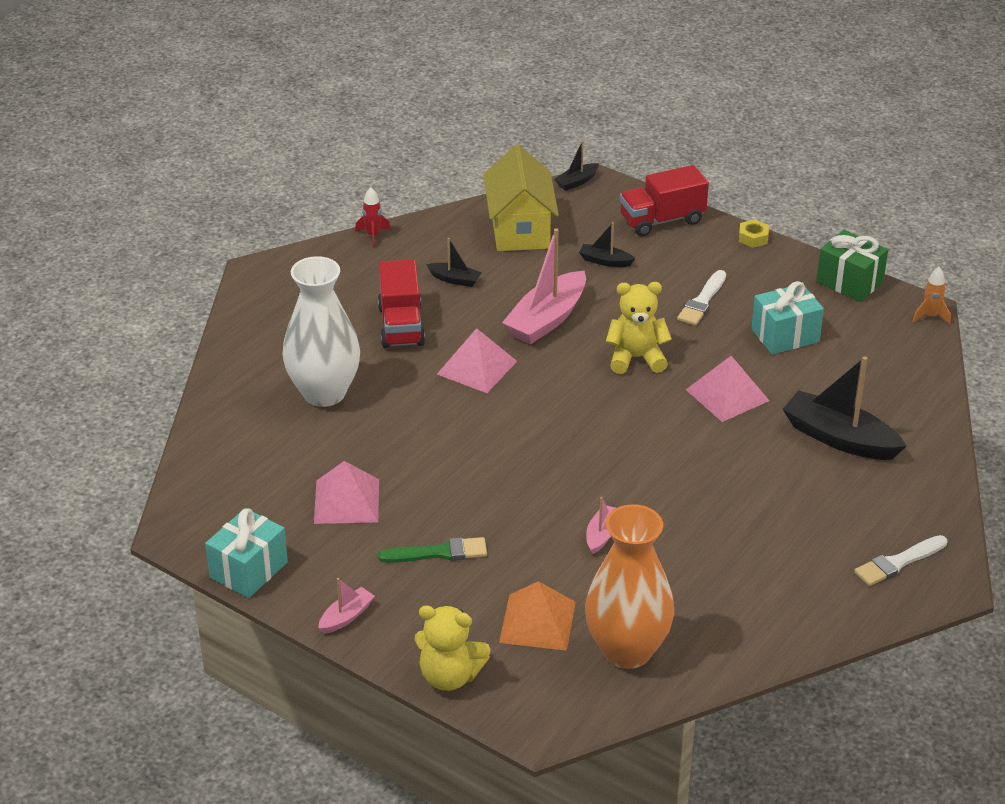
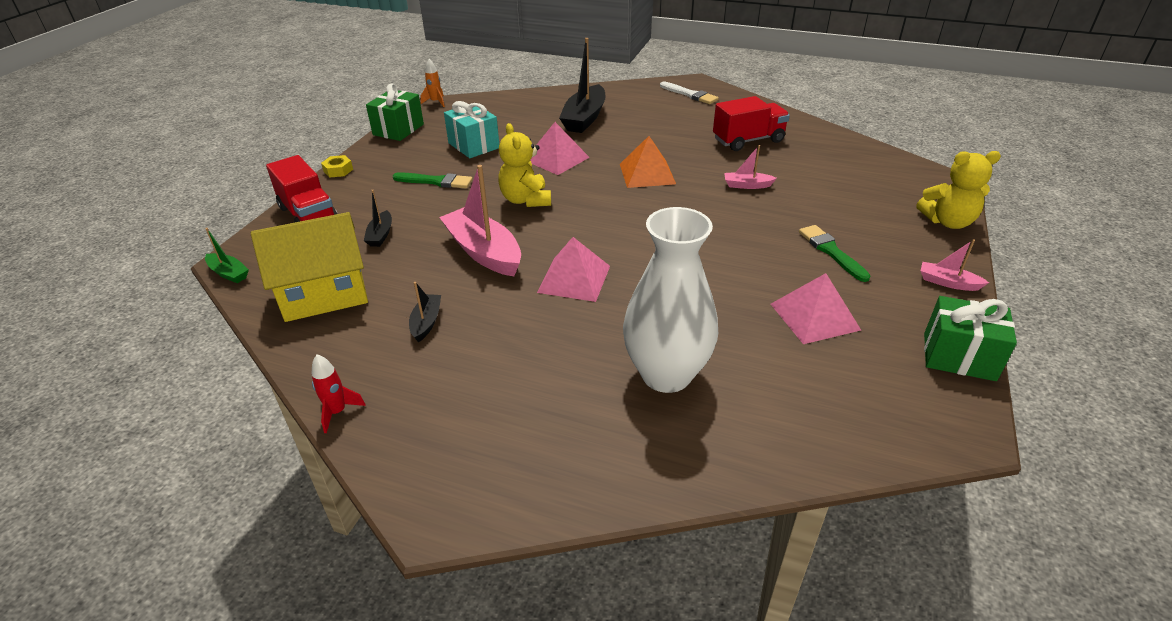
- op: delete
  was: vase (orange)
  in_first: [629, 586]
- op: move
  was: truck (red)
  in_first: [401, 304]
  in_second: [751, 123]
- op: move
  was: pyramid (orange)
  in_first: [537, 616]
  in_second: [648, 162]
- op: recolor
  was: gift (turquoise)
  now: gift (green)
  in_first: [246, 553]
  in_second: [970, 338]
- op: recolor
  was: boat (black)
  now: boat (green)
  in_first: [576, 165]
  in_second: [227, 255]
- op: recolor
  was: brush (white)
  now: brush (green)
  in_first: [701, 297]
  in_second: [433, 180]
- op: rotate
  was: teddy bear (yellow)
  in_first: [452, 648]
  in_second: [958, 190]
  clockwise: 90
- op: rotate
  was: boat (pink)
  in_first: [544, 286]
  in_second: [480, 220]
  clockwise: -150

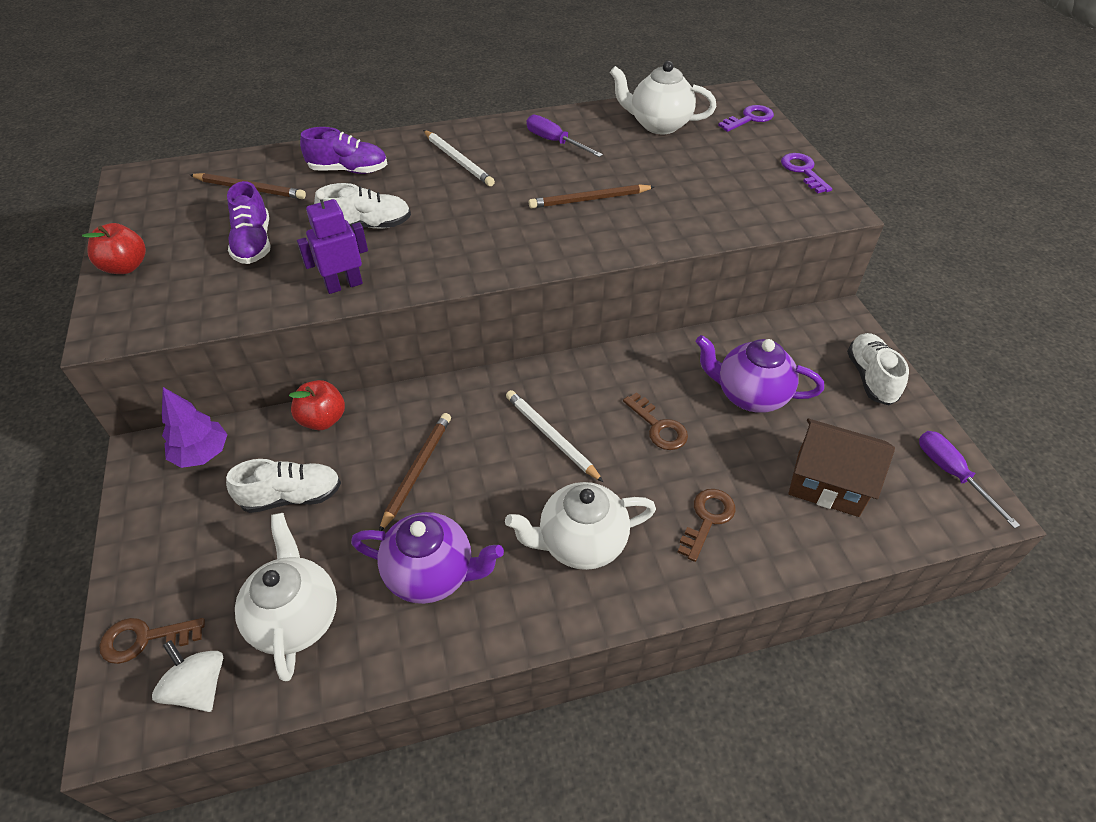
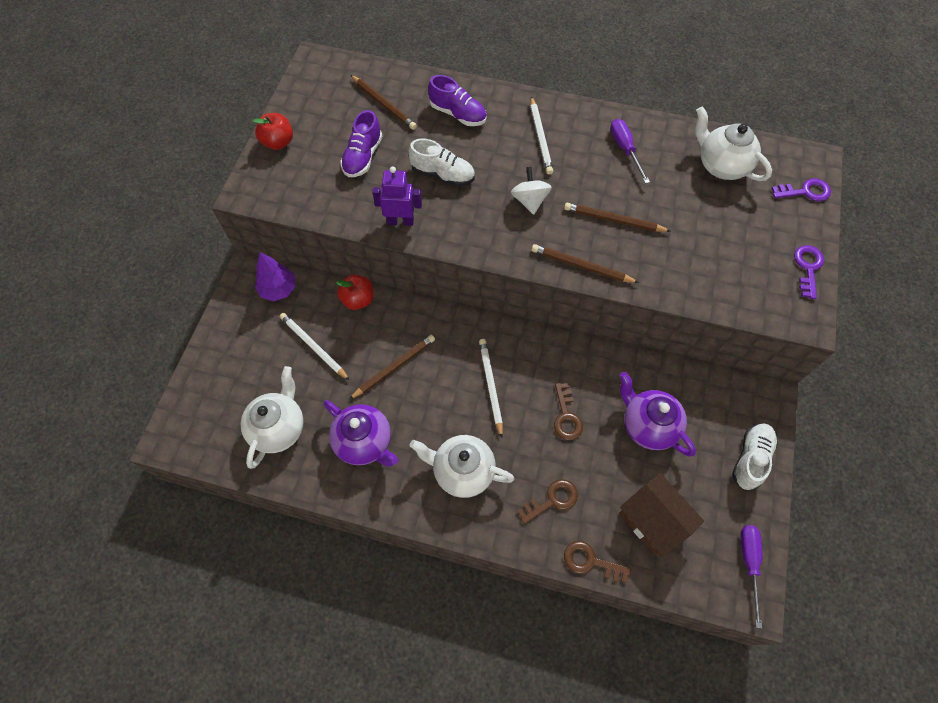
- op: insert
  now: pencil (brown)
  in_second: [585, 263]
- op: move
  was: key (brown)
  in_first: [152, 641]
  in_second: [597, 562]
- op: move
  was: spinning top (white)
  in_first: [187, 676]
  in_second: [531, 191]
- op: replace
  was: shoe (white)
  now: pencil (white)
  in_first: [283, 486]
  in_second: [315, 347]

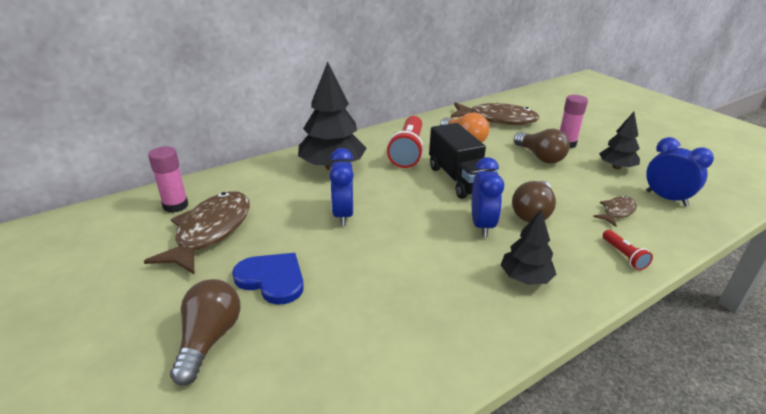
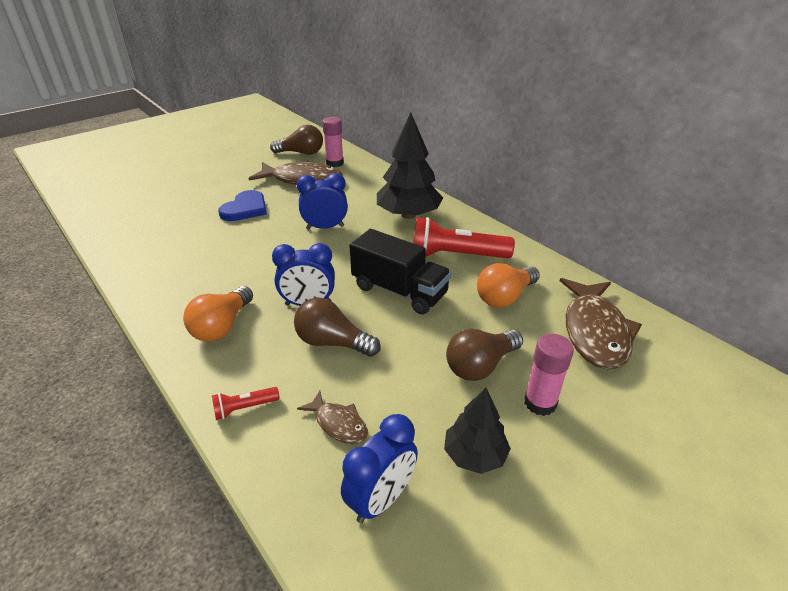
- op: move
  was: light bulb (brown)
  in_first: [205, 332]
  in_second: [296, 140]
- op: replace
  was: tree (black)
  now: light bulb (orange)
  in_first: [528, 247]
  in_second: [218, 314]
- op: rotate
  was: truck (black)
  in_first: [463, 161]
  in_second: [400, 271]
  clockwise: -120

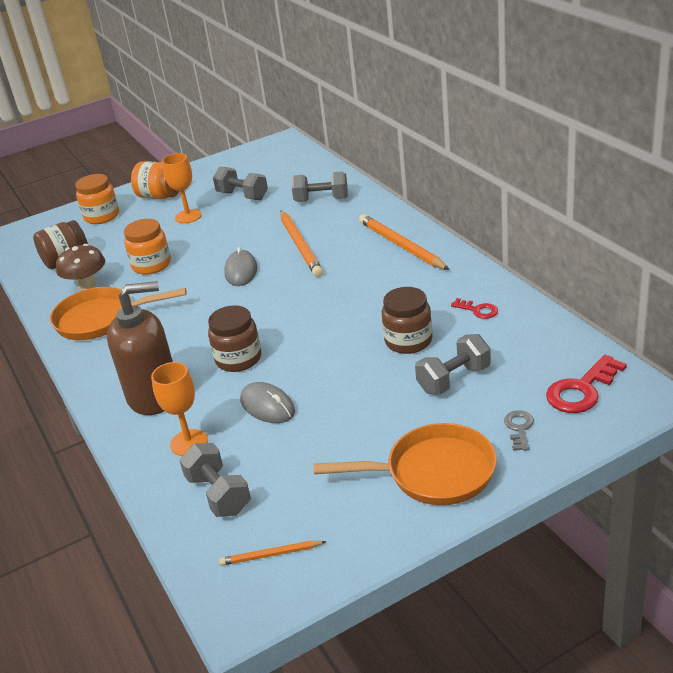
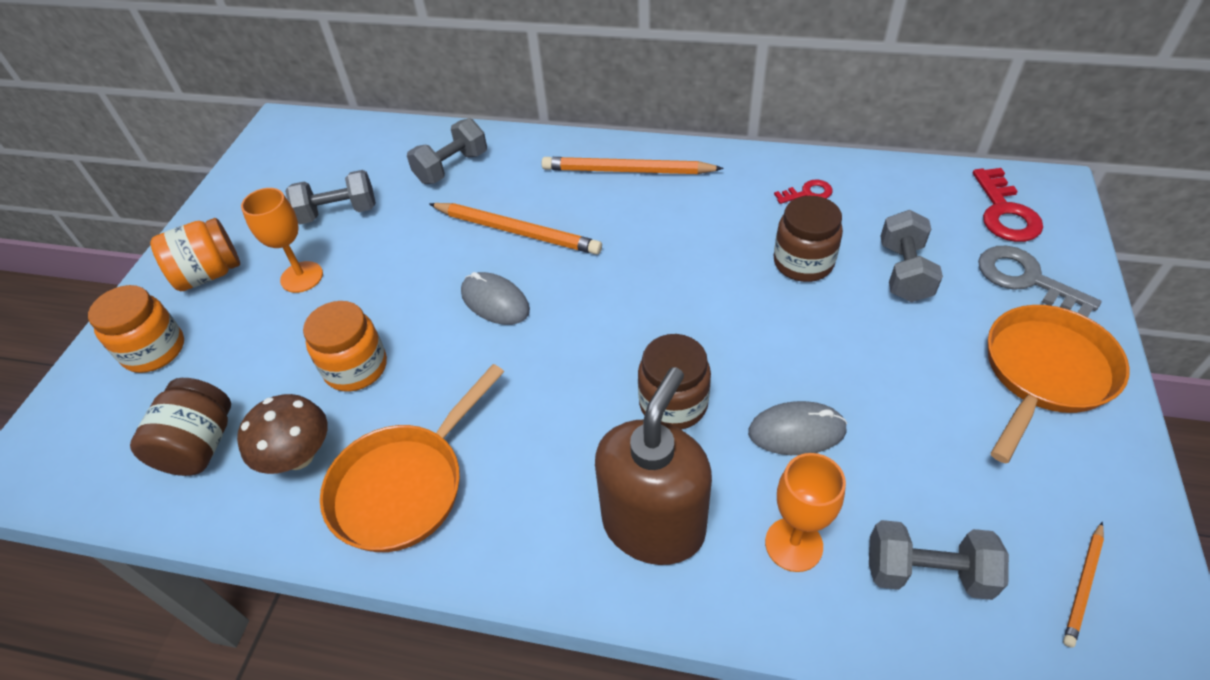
- op: resize
  was: key (grey)
  in_first: [519, 430]
  in_second: [1040, 281]
  ratio: 1.77

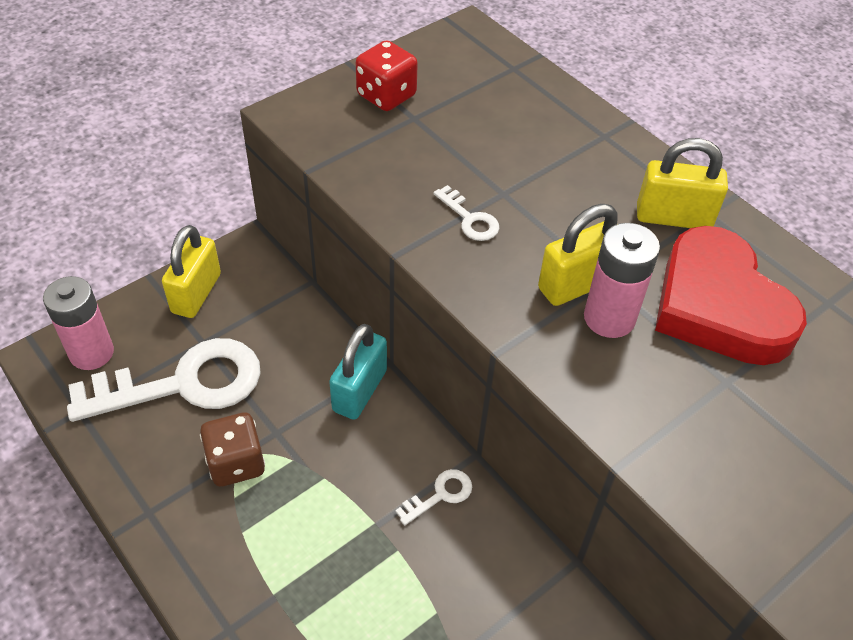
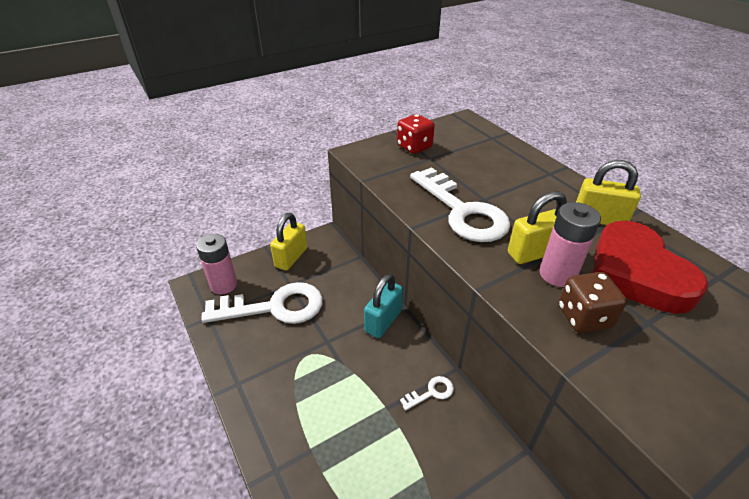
- op: move
  was: dice (brown)
  in_first: [232, 449]
  in_second: [592, 302]
- op: resize
  was: key (white)
  in_first: [467, 213]
  in_second: [460, 204]
  ratio: 2.42

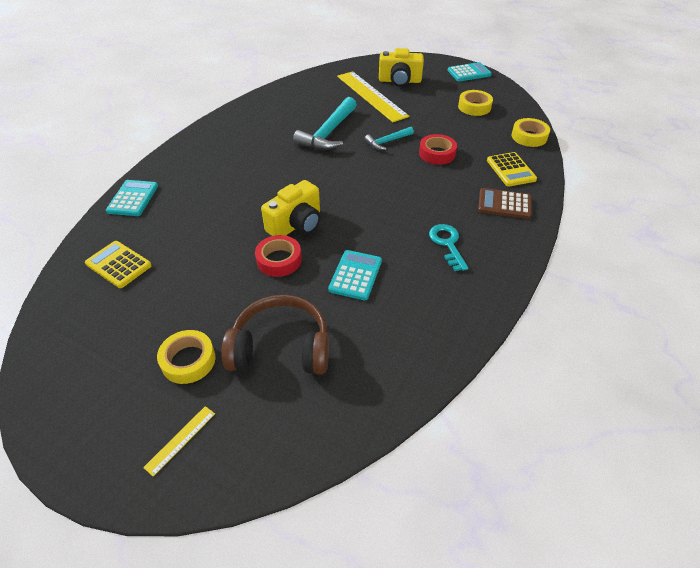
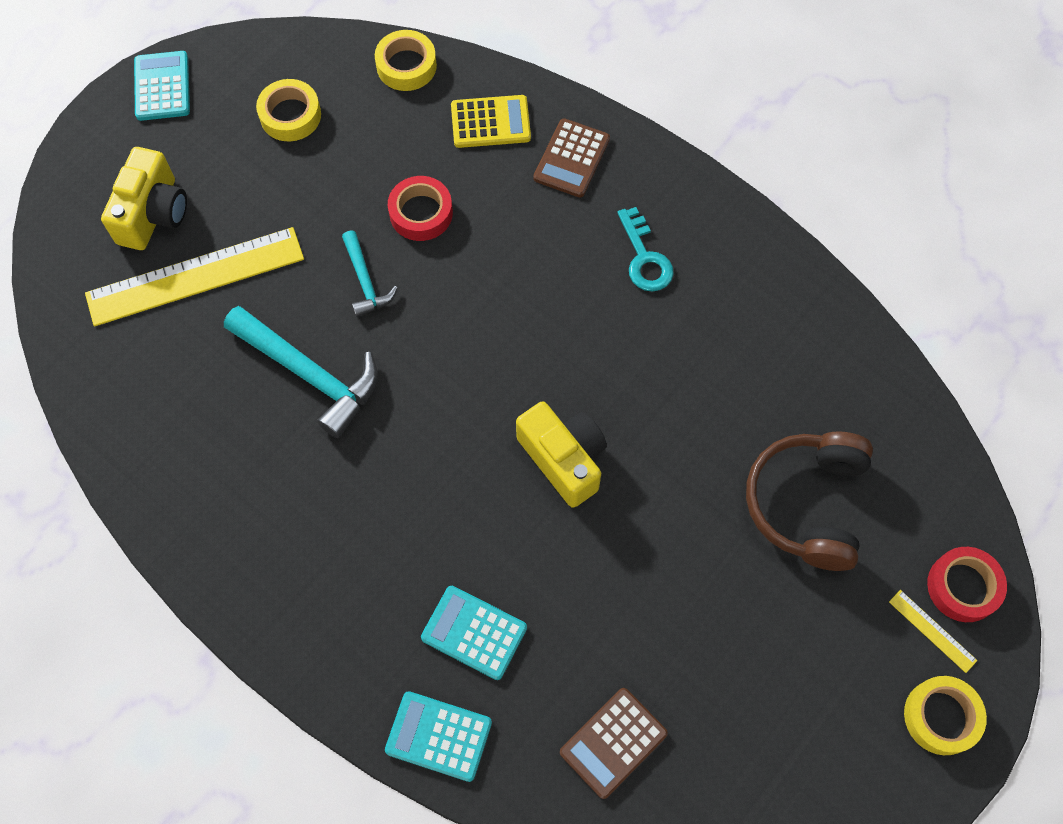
- op: move
  was: tape (yellow)
  in_first: [186, 357]
  in_second: [945, 715]
- op: move
  was: tape (red)
  in_first: [278, 256]
  in_second: [967, 584]
- op: move
  was: calculator (turquoise)
  in_first: [355, 275]
  in_second: [474, 633]
- op: recolor
  was: calculator (yellow)
  now: calculator (brown)
  in_first: [118, 264]
  in_second: [614, 743]
- op: rotate
  was: key (turquoise)
  in_first: [448, 247]
  in_second: [645, 249]
  clockwise: -105

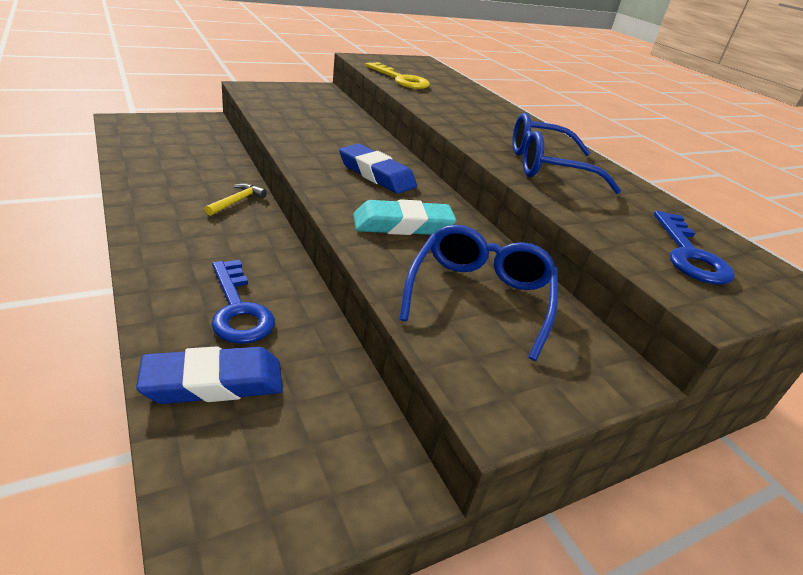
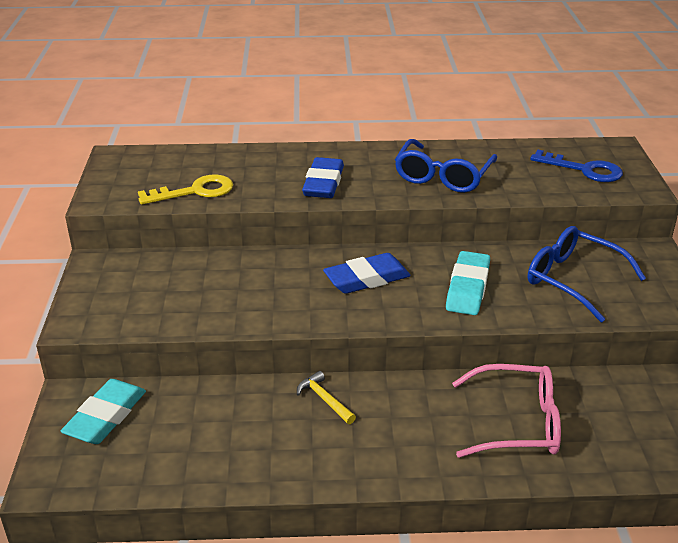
- op: insert
  now: eraser (turquoise)
  in_second: [103, 411]
- op: move
  was: eraser (blue)
  in_first: [209, 375]
  in_second: [323, 177]
- op: replace
  was: key (blue)
  now: glasses (pink)
  in_first: [243, 302]
  in_second: [506, 411]

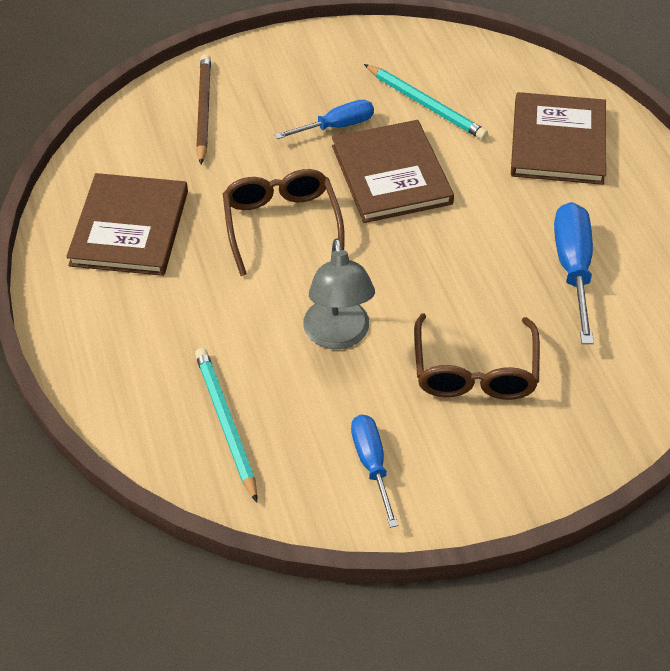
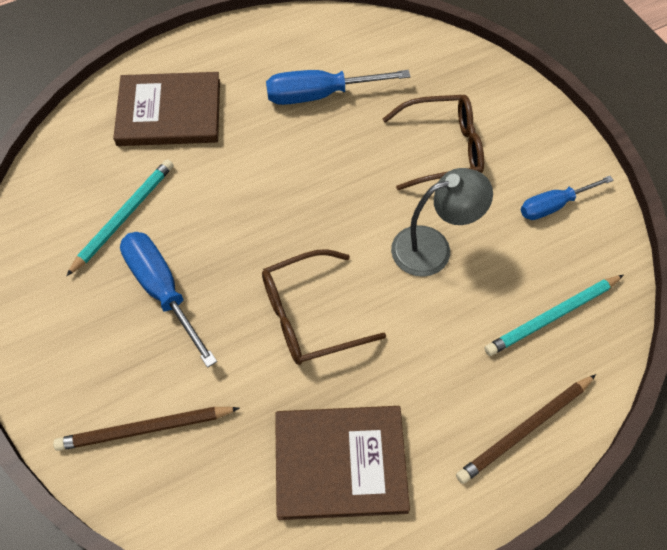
- op: delete
  was: book (brown)
  in_first: [393, 171]
- op: insert
  now: pencil (brown)
  in_second: [526, 429]
- op: resize
  was: screwdriver (blue)
  in_first: [324, 119]
  in_second: [168, 300]
  ratio: 1.52

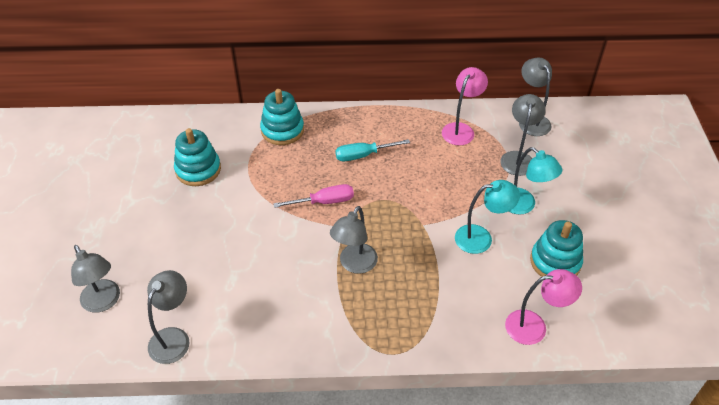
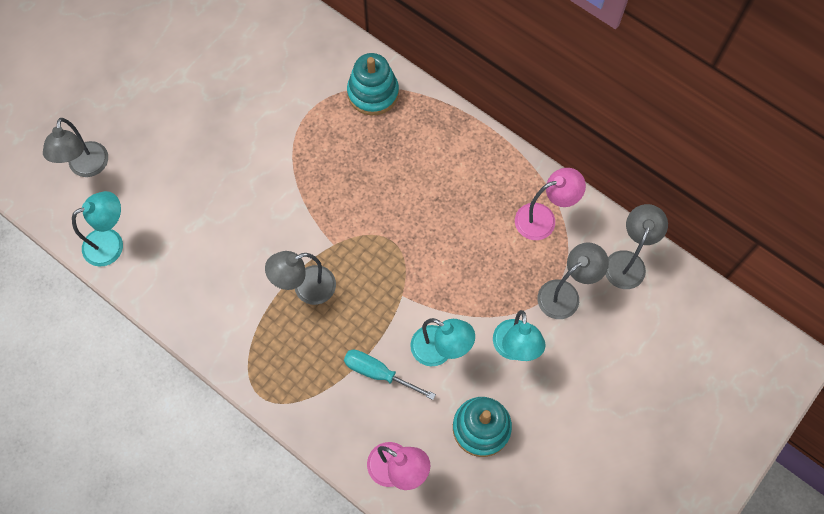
- op: delete
  was: stacking toy (turquoise)
  in_first: [197, 157]
- op: delete
  was: screwdriver (pink)
  in_first: [313, 196]
- op: move
  was: screwdriver (turquoise)
  in_first: [372, 150]
  in_second: [390, 375]
- op: recolor
  was: lamp (grey)
  now: lamp (turquoise)
  in_first: [168, 317]
  in_second: [97, 229]

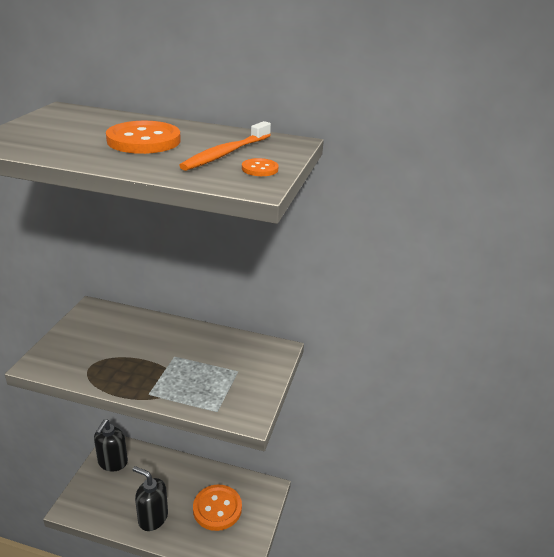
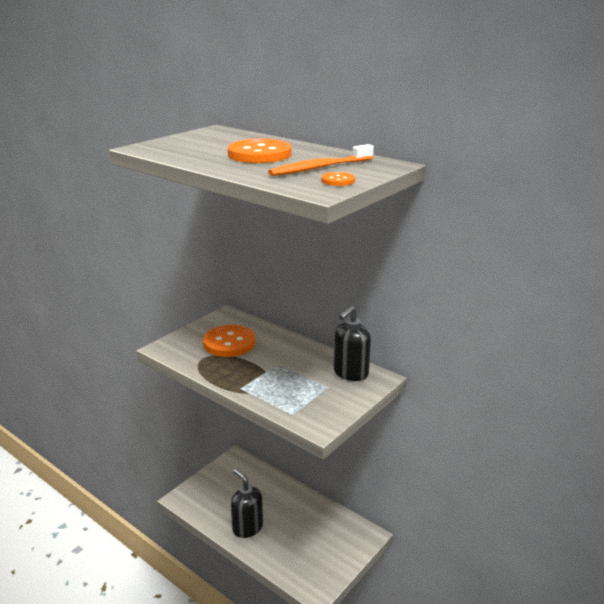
- op: move
  was: soap dispenser (black)
  in_first: [111, 445]
  in_second: [352, 343]
- op: move
  was: button (orange)
  in_first: [217, 507]
  in_second: [229, 341]

